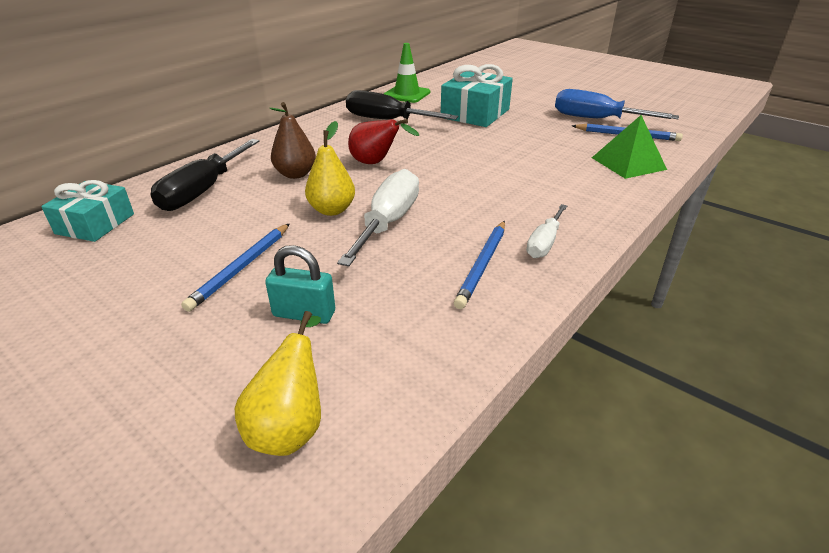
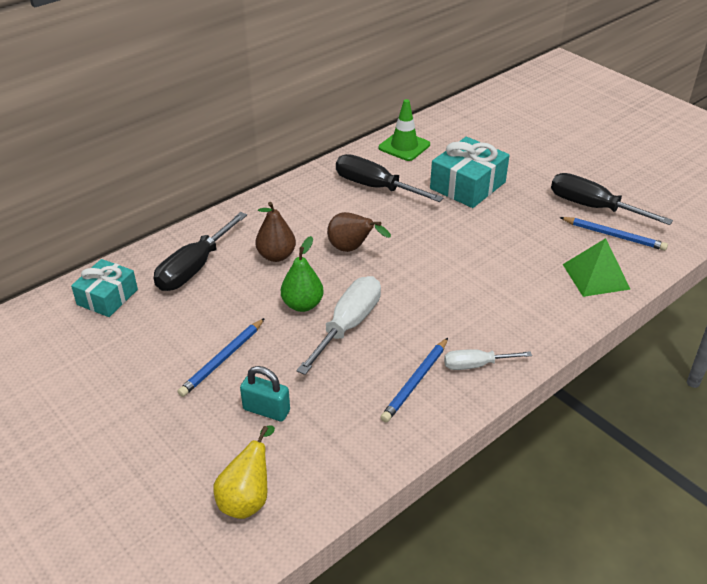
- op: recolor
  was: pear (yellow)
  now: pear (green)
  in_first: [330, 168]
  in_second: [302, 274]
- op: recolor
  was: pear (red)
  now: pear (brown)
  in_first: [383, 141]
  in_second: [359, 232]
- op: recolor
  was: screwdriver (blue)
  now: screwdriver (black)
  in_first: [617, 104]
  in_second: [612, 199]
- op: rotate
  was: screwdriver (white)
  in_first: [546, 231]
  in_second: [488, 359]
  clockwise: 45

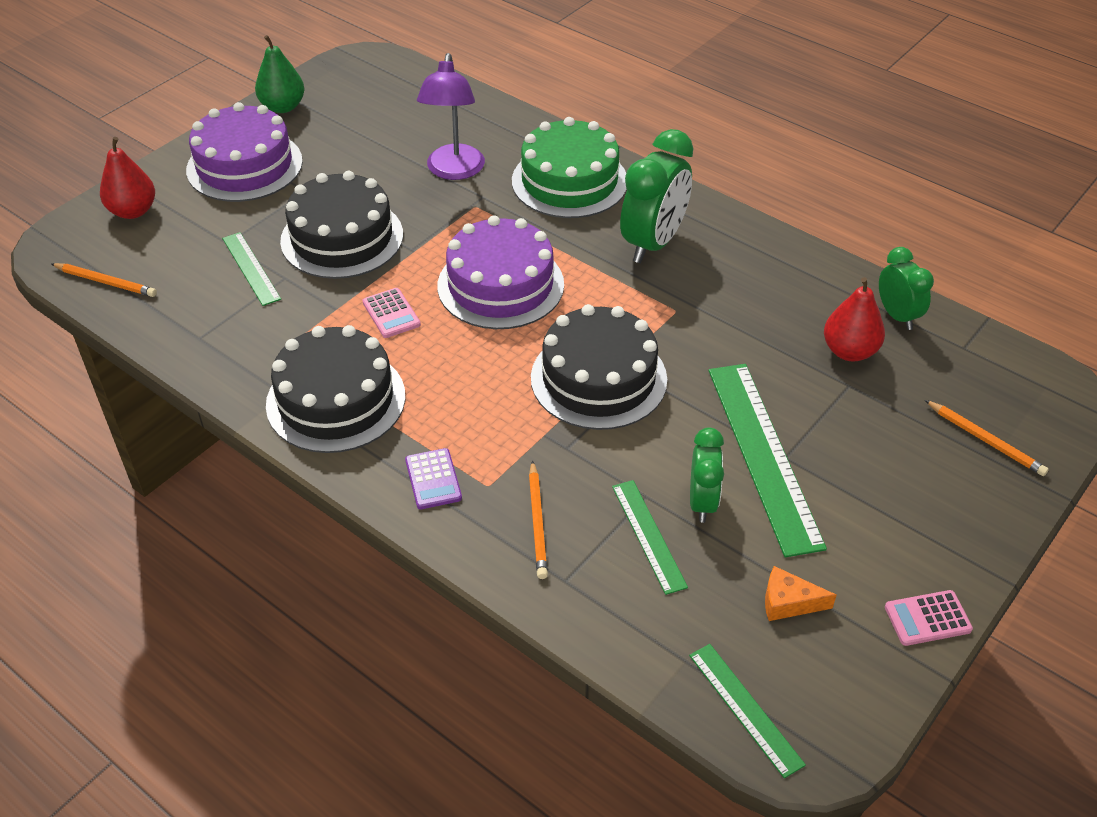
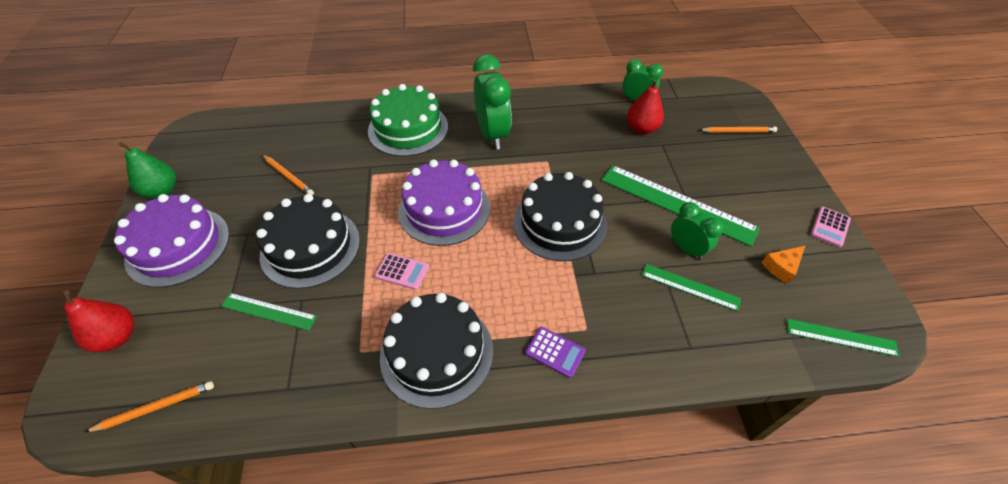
- op: delete
  was: lamp (purple)
  in_first: [451, 116]
- op: move
  was: pencil (orange)
  in_first: [538, 519]
  in_second: [288, 175]

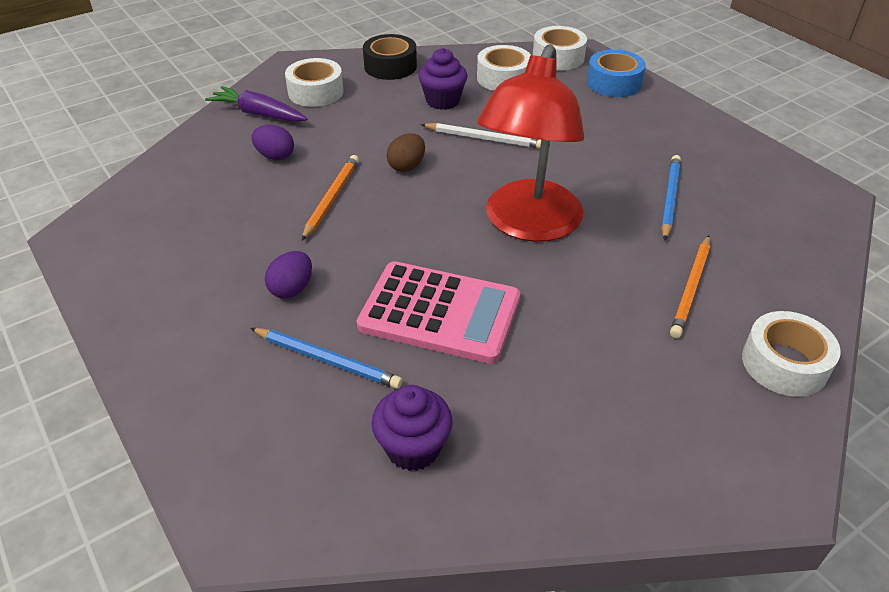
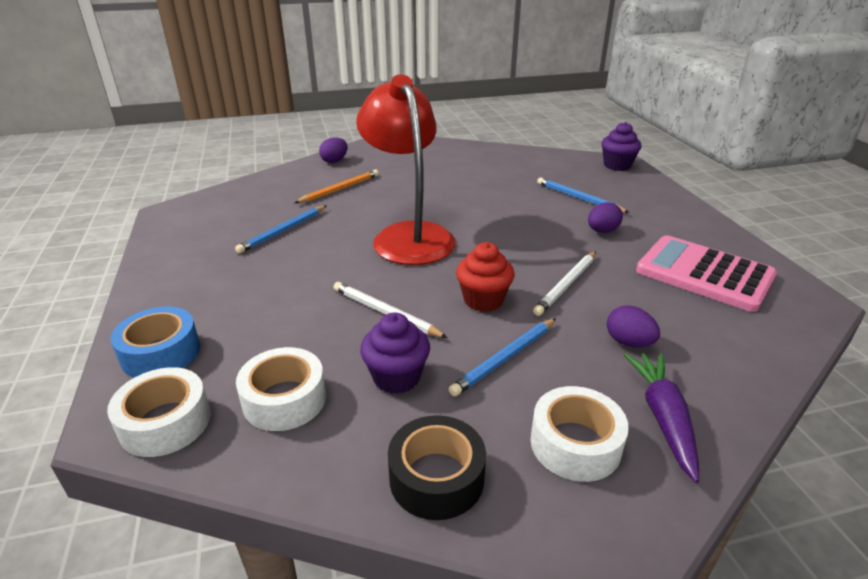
- op: insert
  now: pencil (blue)
  in_second: [502, 357]
- op: move
  was: calculator (pink)
  in_first: [438, 312]
  in_second: [706, 273]
- op: move
  was: cupcake (purple)
  in_first: [412, 428]
  in_second: [621, 146]
- op: replace
  was: egg (brown)
  now: cupcake (red)
  in_first: [406, 152]
  in_second: [485, 277]
- op: replace
  was: tape (white)
  now: egg (purple)
  in_first: [791, 354]
  in_second: [333, 150]
- op: recolor
  was: pencil (orange)
  now: pencil (white)
  in_first: [330, 197]
  in_second: [564, 284]
- op: rotate
  was: carrot (purple)
  in_first: [256, 104]
  in_second: [661, 418]
  clockwise: -135
- op: rotate
  was: lamp (red)
  in_first: [530, 143]
  in_second: [405, 169]
  clockwise: -60

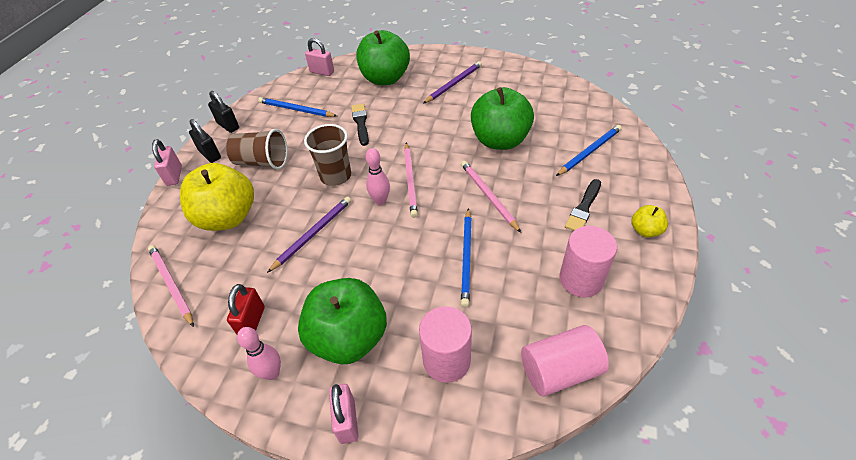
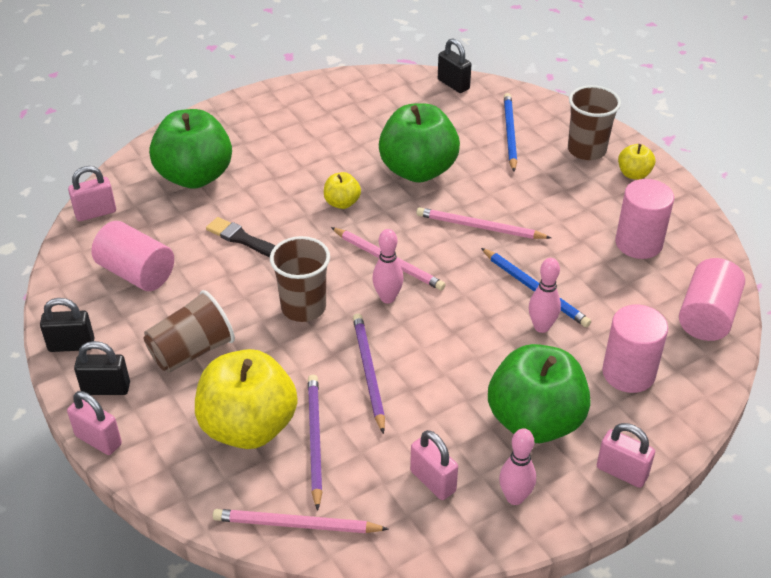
- op: delete
  was: brush (black)
  in_first: [583, 205]
- op: insert
  now: apple (yellow)
  in_second: [342, 190]
- op: insert
  now: padlock (black)
  in_second: [454, 65]
- op: insert
  now: bowling pin (pink)
  in_second: [545, 295]
- op: insert
  now: cup (brown)
  in_second: [594, 122]
- op: move
  was: pencil (purple)
  in_first: [452, 82]
  in_second: [315, 443]
- op: replace
  was: pencil (blue)
  now: cylinder (pink)
  in_first: [297, 107]
  in_second: [132, 256]
- op: recolor
  was: padlock (red)
  now: padlock (pink)
  in_first: [246, 309]
  in_second: [434, 465]

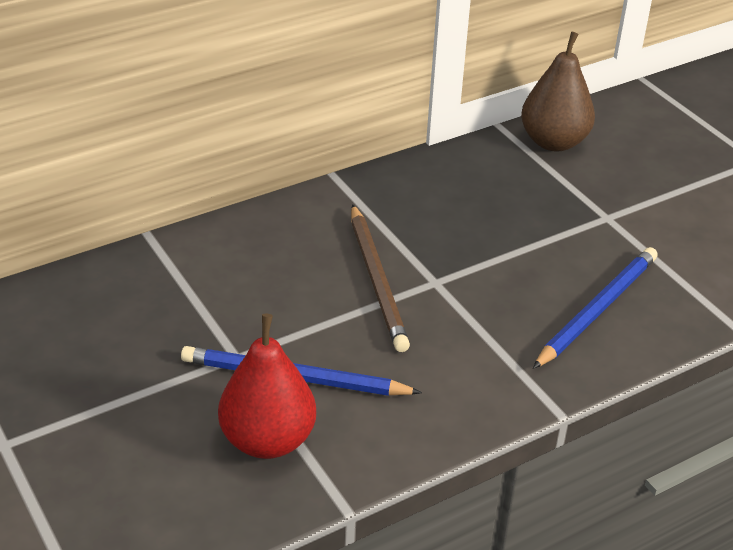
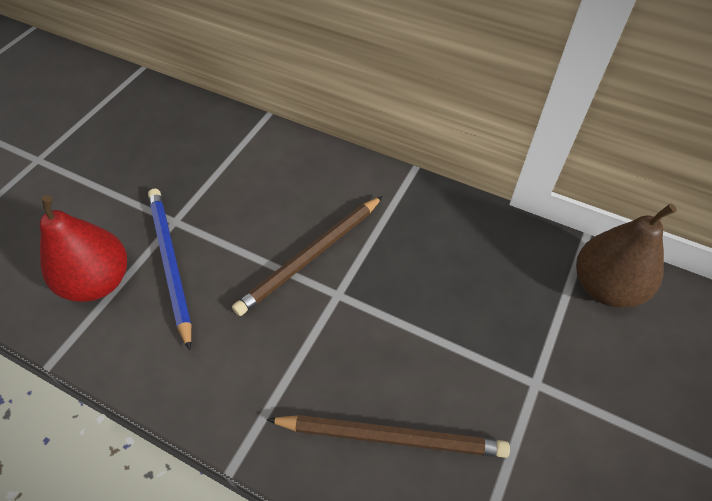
- op: recolor
  was: pencil (blue)
  now: pencil (brown)
  in_first: [595, 308]
  in_second: [388, 436]

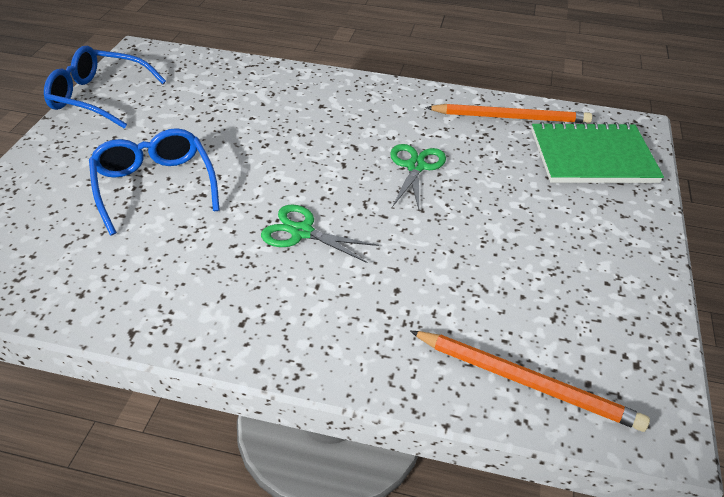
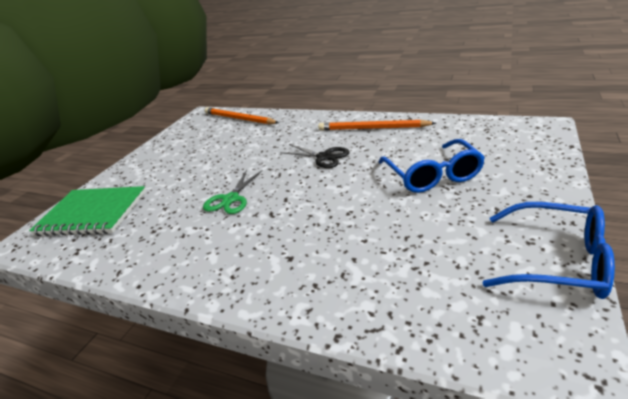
- op: move
  was: pencil (orange)
  in_first: [508, 114]
  in_second: [377, 125]
- op: recolor
  was: scissors (green)
  now: scissors (black)
  in_first: [320, 233]
  in_second: [314, 156]

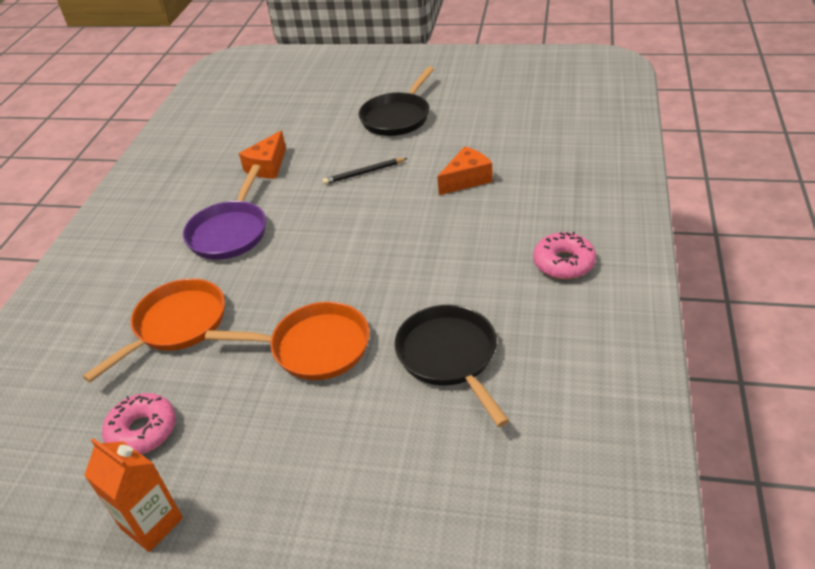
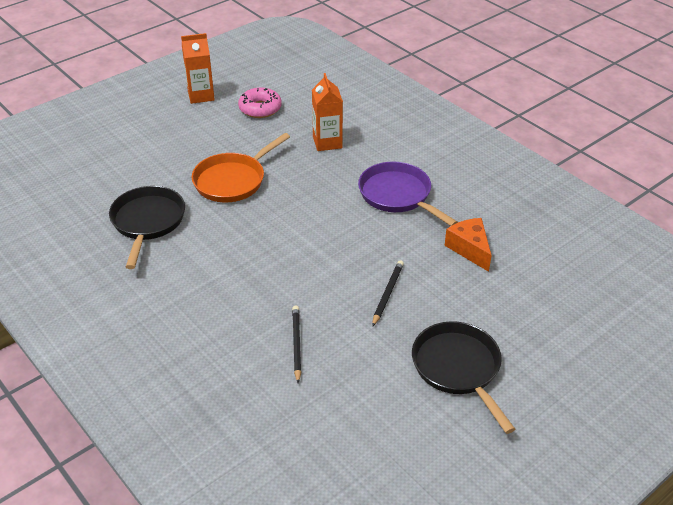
- op: delete
  was: donut (pink)
  in_first: [564, 255]
- op: replace
  was: pan (orange)
  now: carton (orange)
  in_first: [154, 330]
  in_second: [327, 112]
- op: replace
  was: cheese (orange)
  now: pencil (black)
  in_first: [465, 170]
  in_second: [296, 344]
- op: rotate
  was: pan (black)
  in_first: [451, 366]
  in_second: [147, 227]
  clockwise: -105

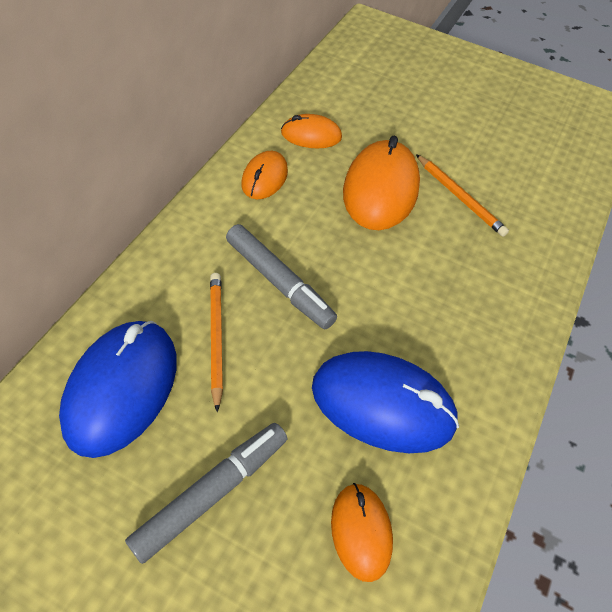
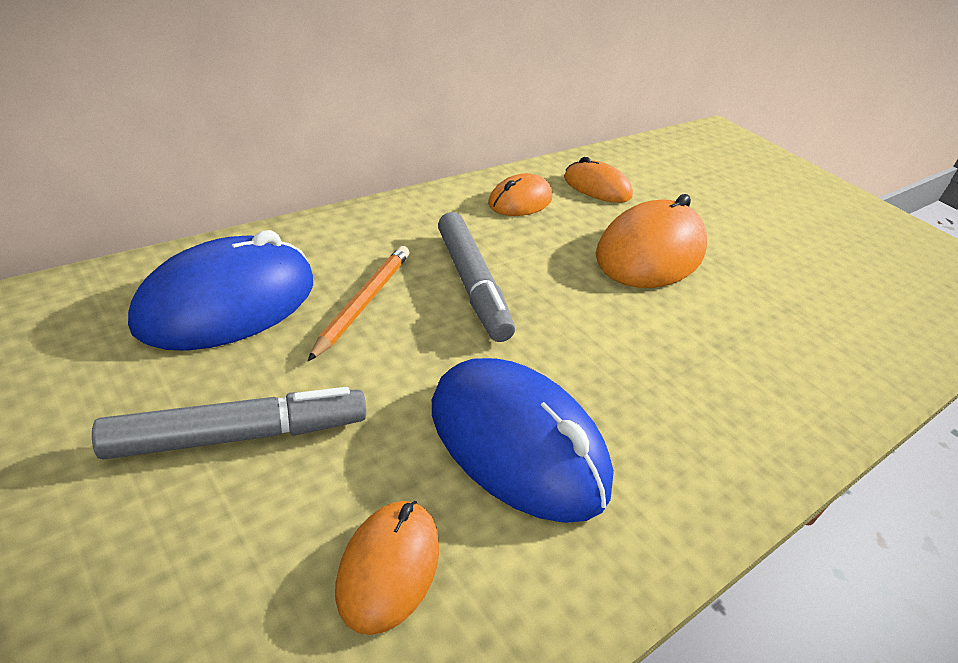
- op: delete
  was: pencil (orange)
  in_first: [462, 195]

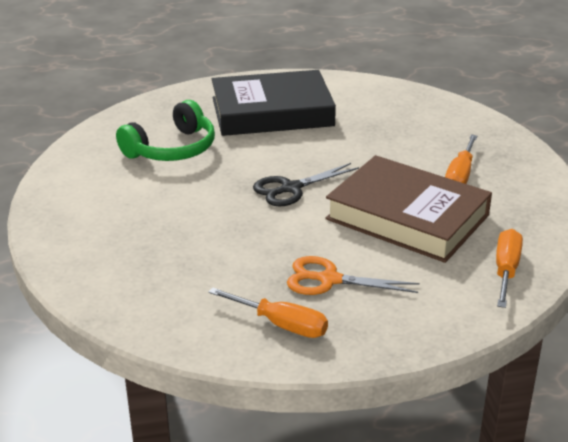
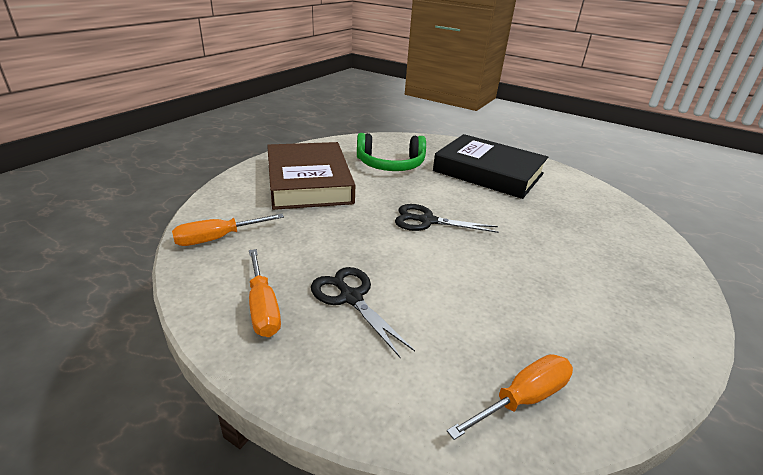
- op: move
  was: book (brown)
  in_first: [408, 209]
  in_second: [311, 176]
- op: move
  was: screwdriver (orange)
  in_first: [461, 159]
  in_second: [228, 230]
- op: recolor
  was: scissors (orange)
  now: scissors (black)
  in_first: [353, 275]
  in_second: [363, 312]

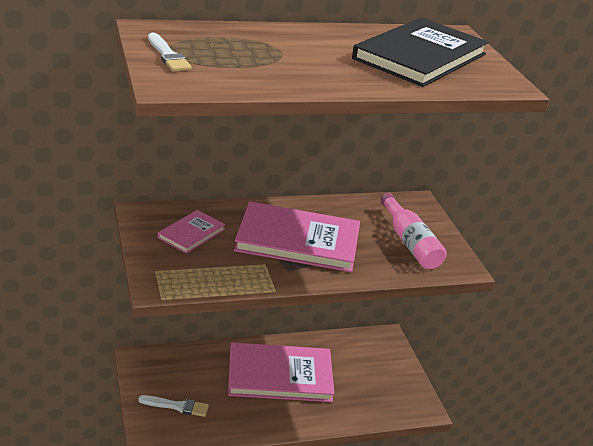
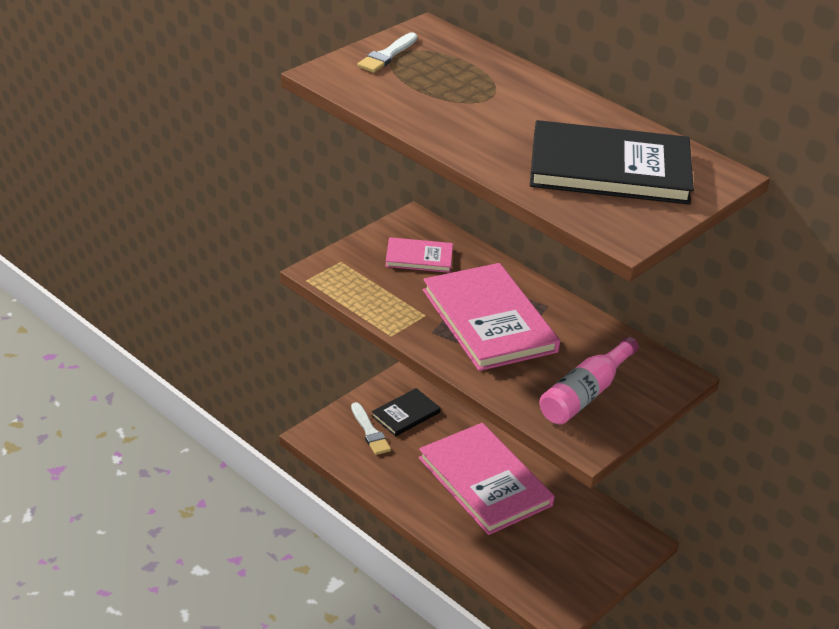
- op: insert
  now: book (black)
  in_second: [406, 412]

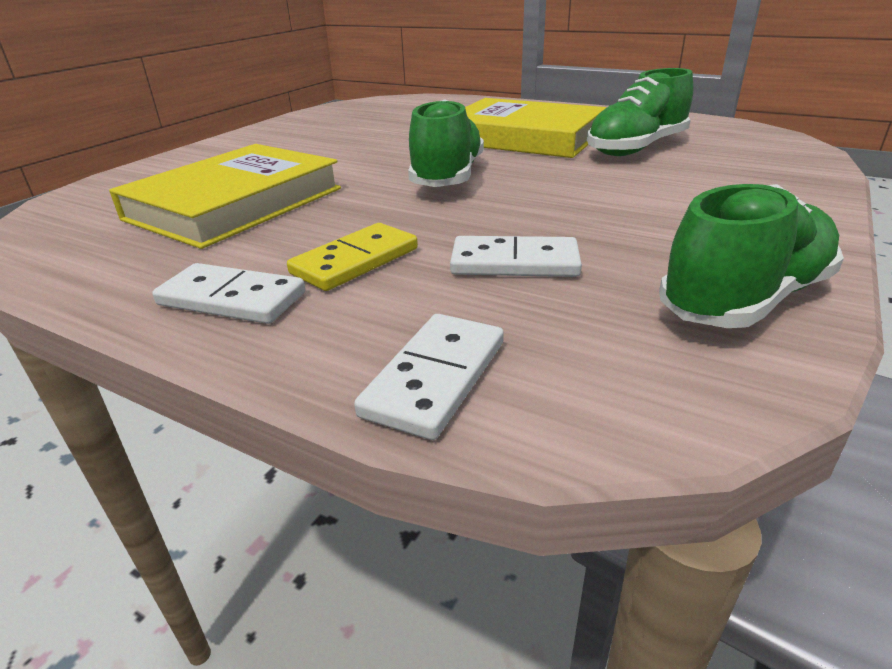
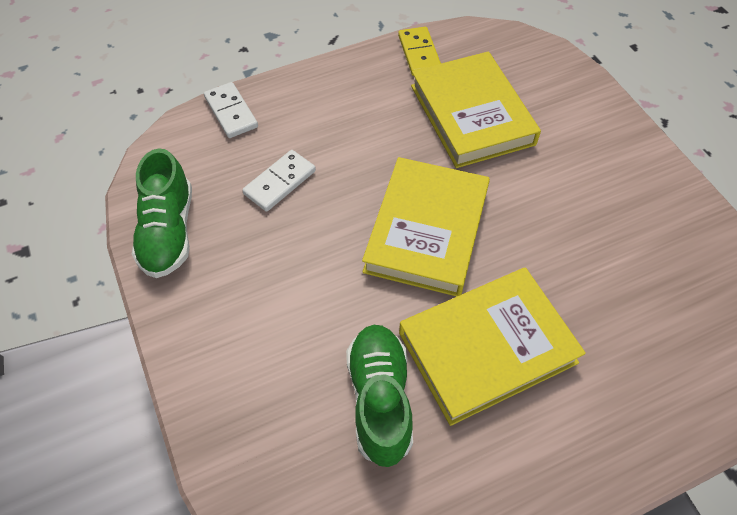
- op: delete
  was: domino (white)
  in_first: [228, 293]
- op: move
  was: domino (yellow)
  in_first: [352, 257]
  in_second: [419, 51]
- op: replace
  was: shoe (green)
  now: book (yellow)
  in_first: [446, 143]
  in_second: [426, 227]

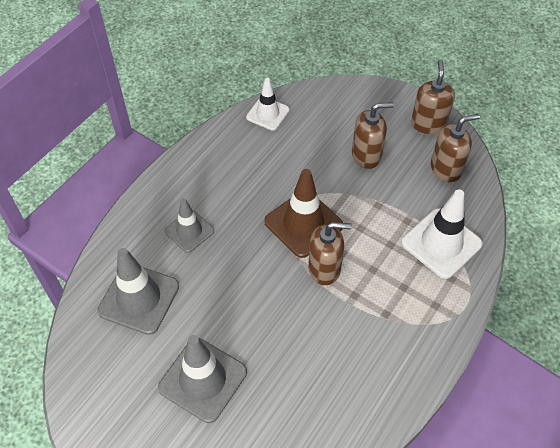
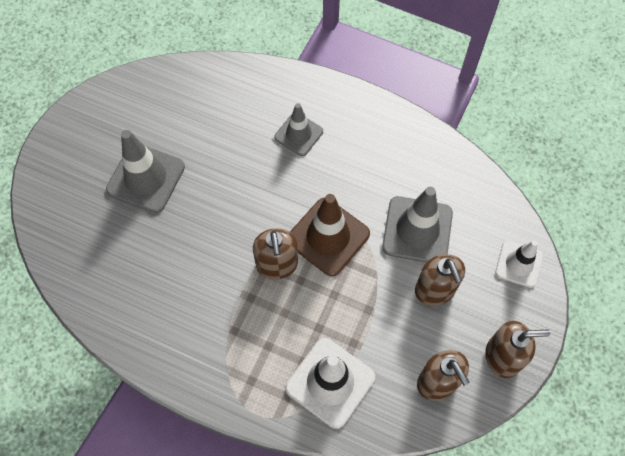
- op: move
  was: traffic cone (grey)
  in_first: [138, 291]
  in_second: [417, 224]
- op: move
  was: traffic cone (white)
  in_first: [267, 104]
  in_second: [519, 264]

